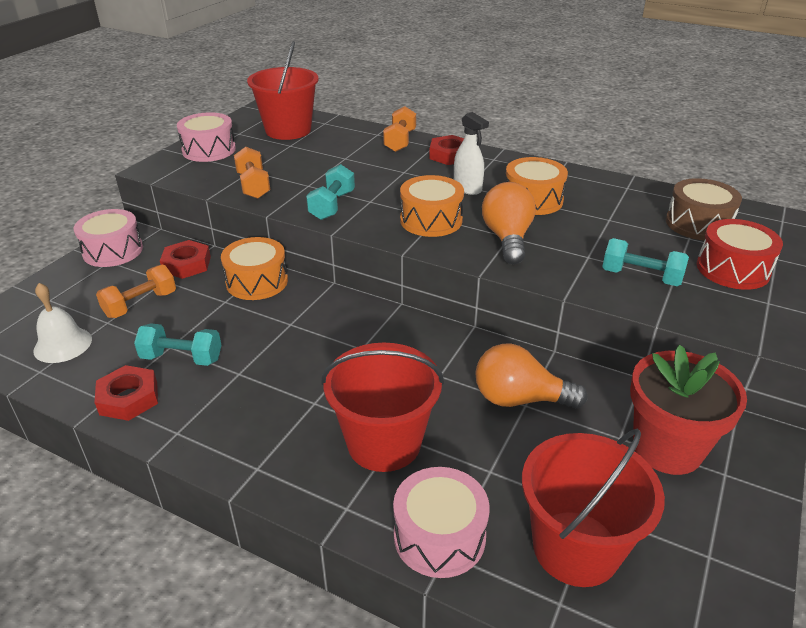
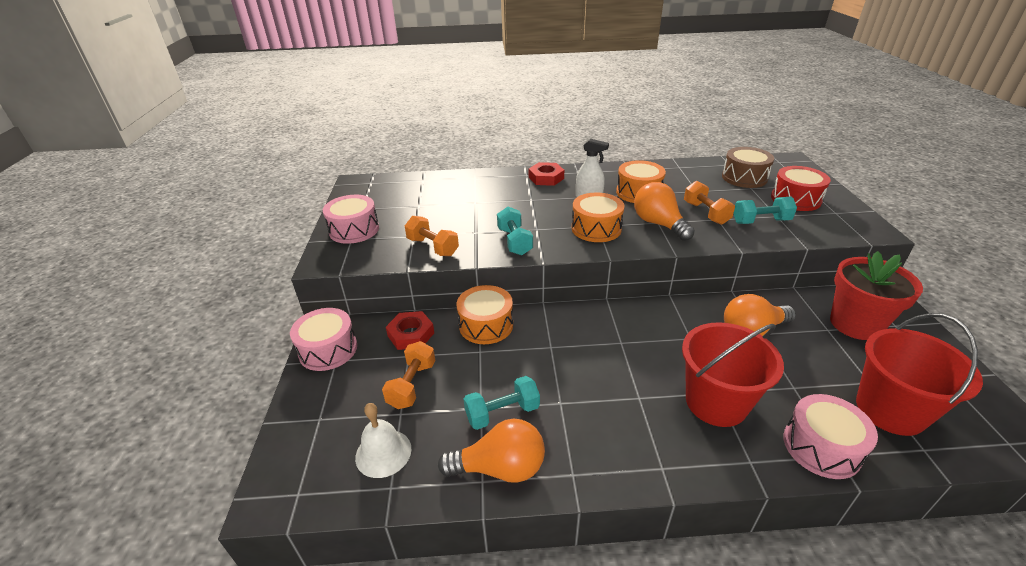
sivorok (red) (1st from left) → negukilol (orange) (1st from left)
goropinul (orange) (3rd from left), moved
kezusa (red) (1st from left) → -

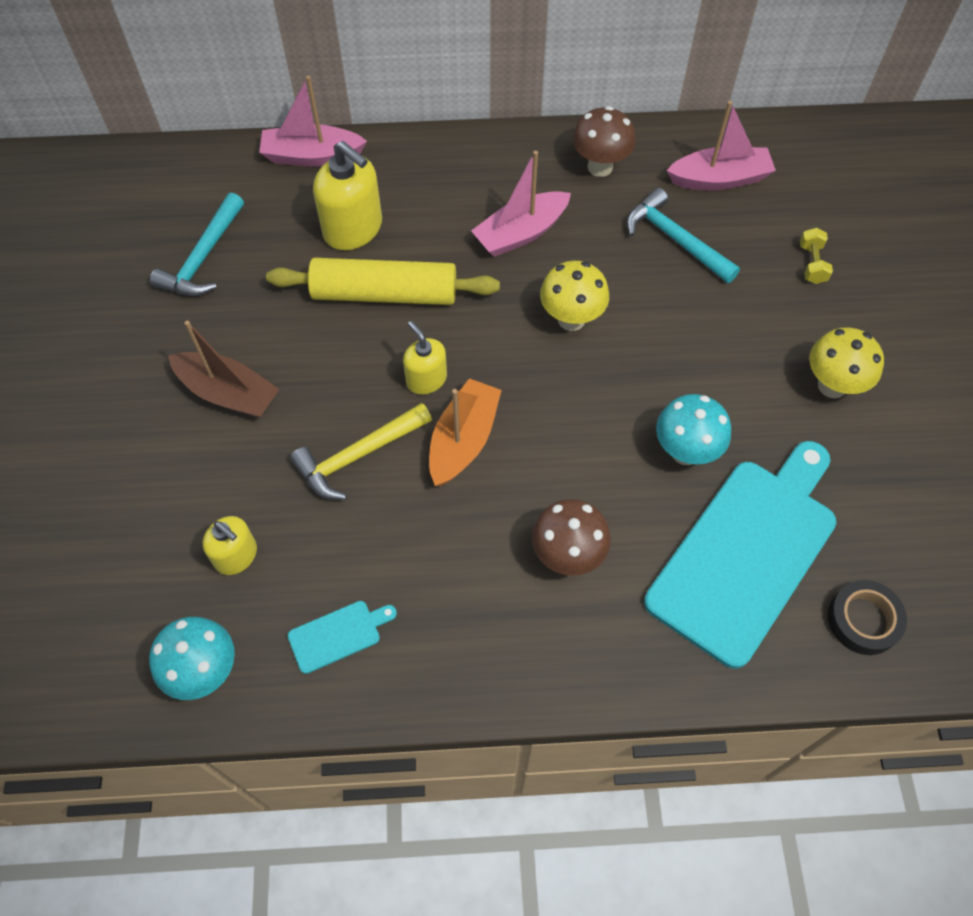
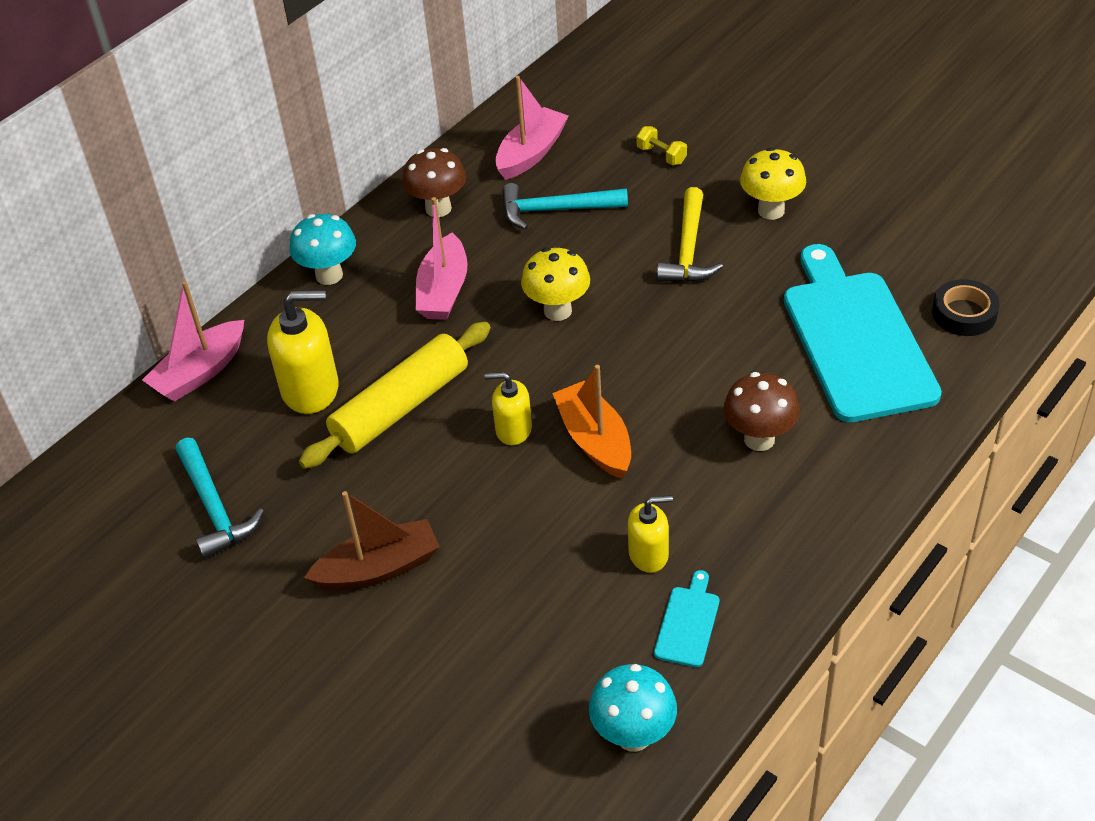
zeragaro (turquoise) (2nd from left in the first image) → zeragaro (turquoise) (1st from left), moved
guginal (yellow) (1st from left in the first image) → guginal (yellow) (3rd from left), moved
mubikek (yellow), moved

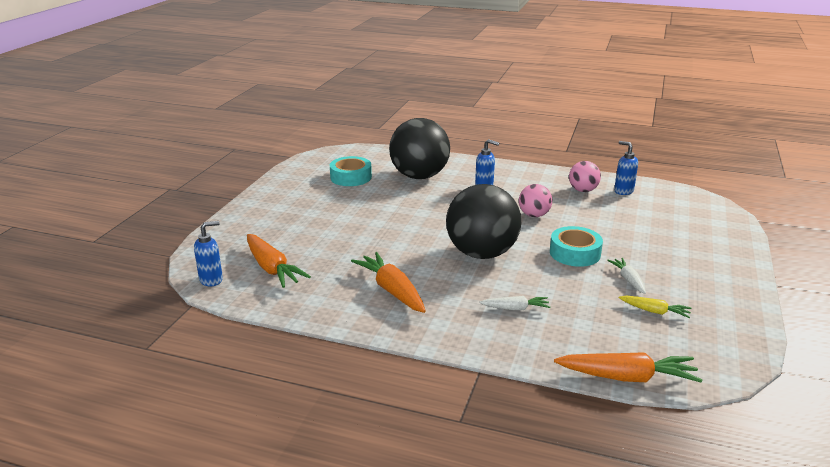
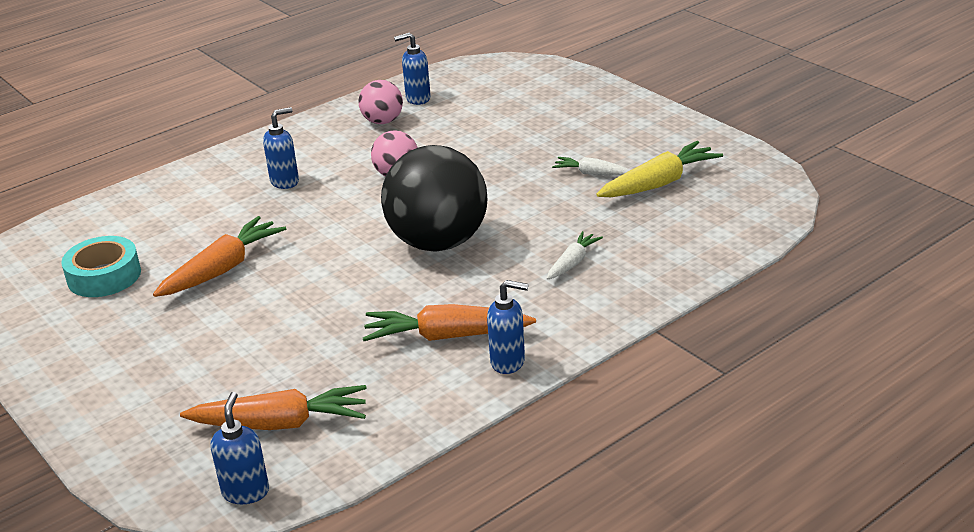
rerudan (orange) (3rd from left in the first image) → rerudan (orange) (1st from left), moved
- → guginal (blue) (4th from left)
rerudan (yellow), x1.77
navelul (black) (1st from left) → -
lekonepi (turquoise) (2nd from left) → -

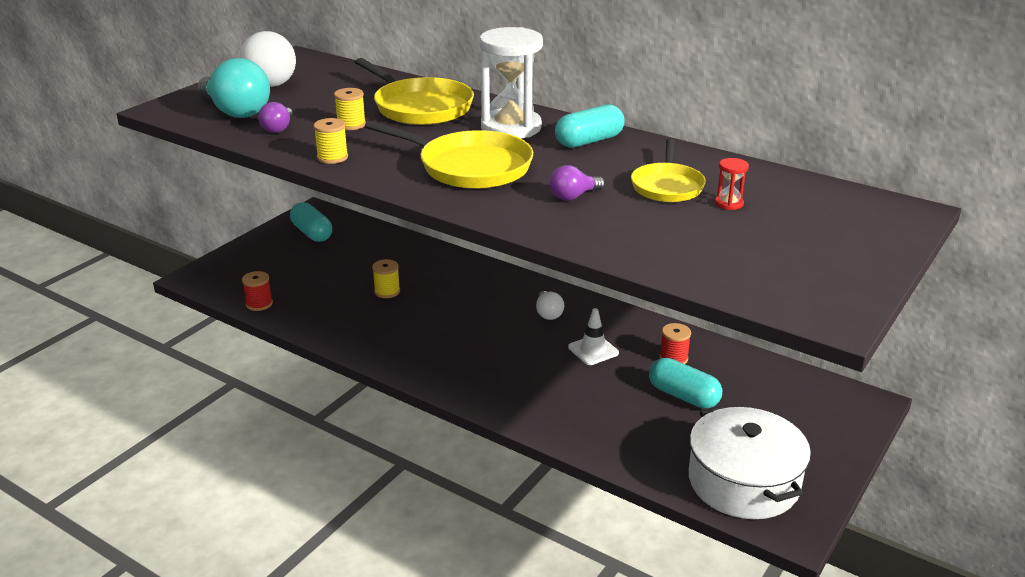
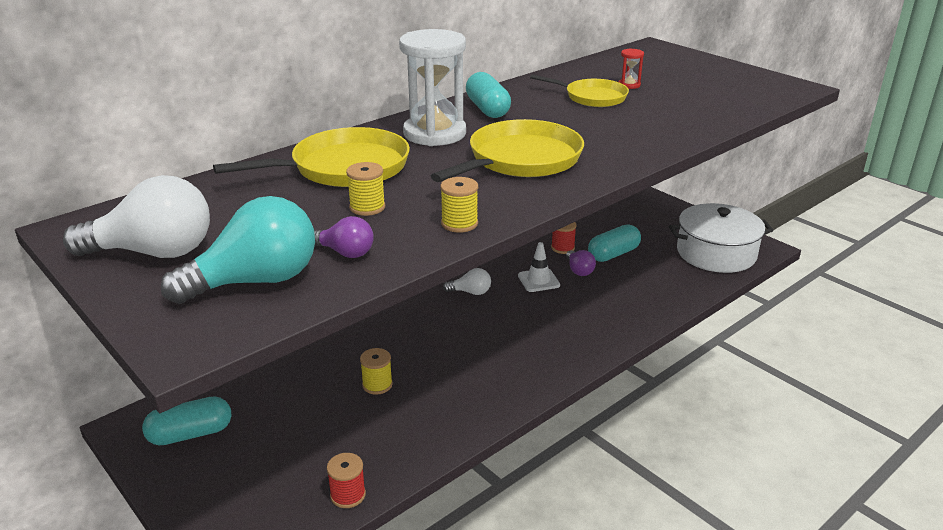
negukilol (purple) (2nd from left), moved

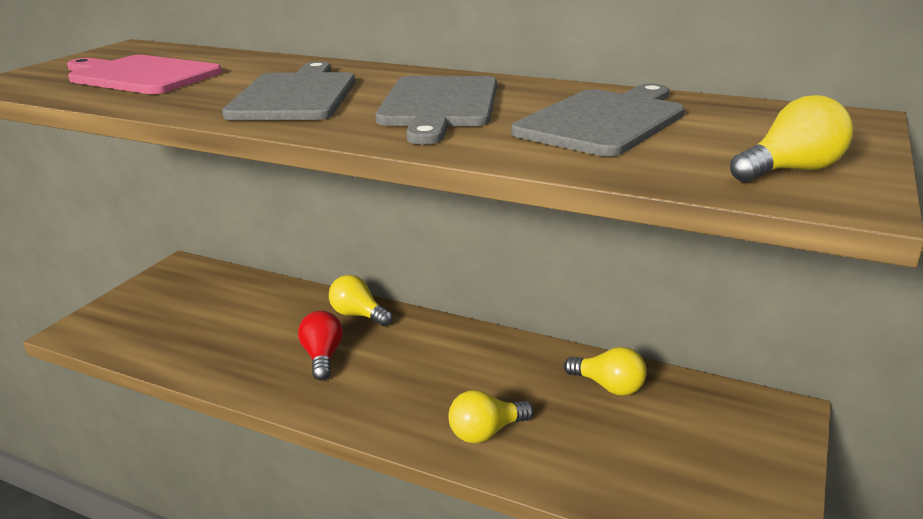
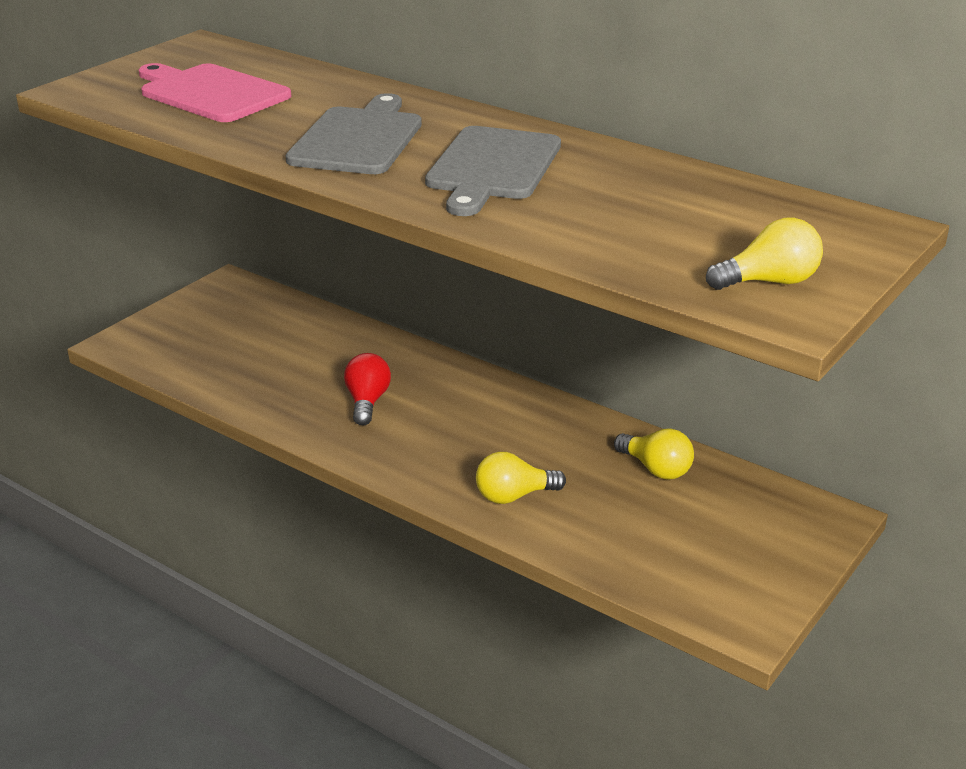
negukilol (yellow) (1st from left) → -
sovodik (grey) (3rd from left) → -

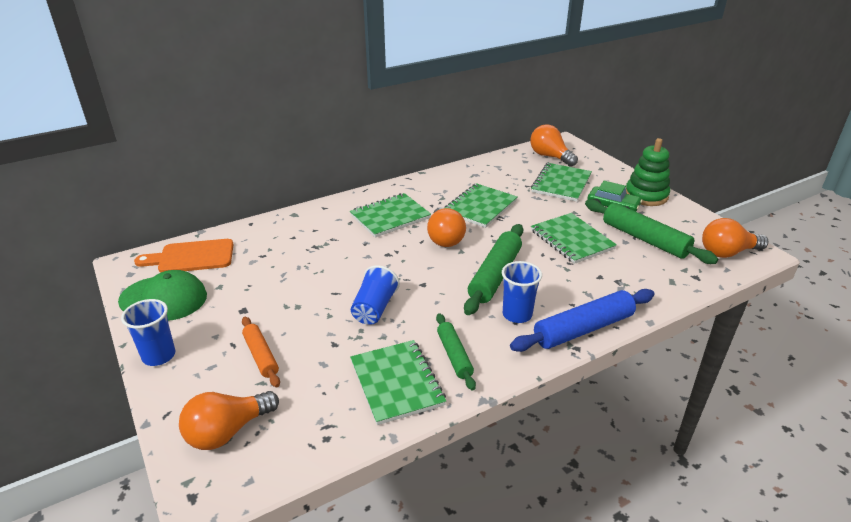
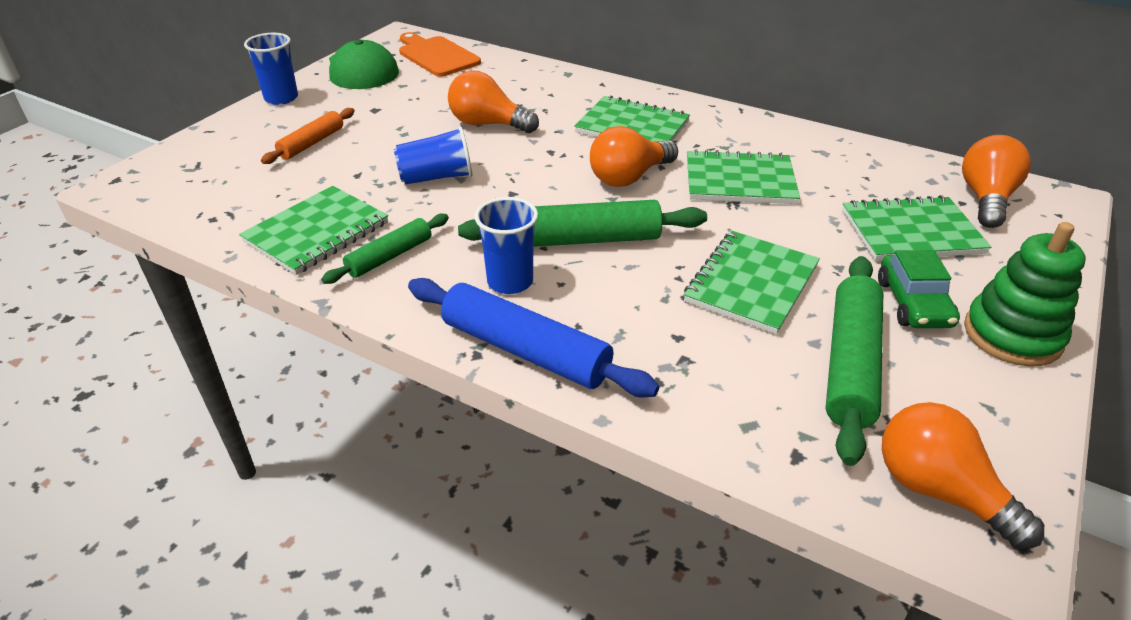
negukilol (orange) (1st from left), moved

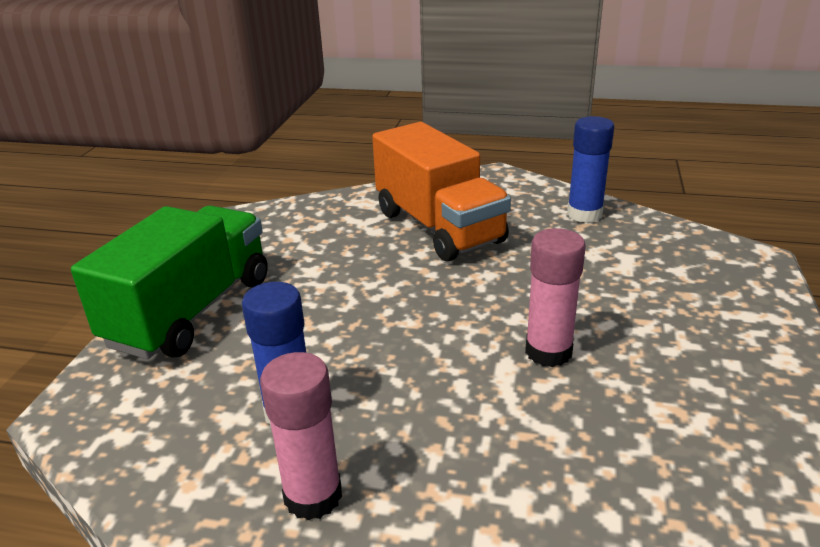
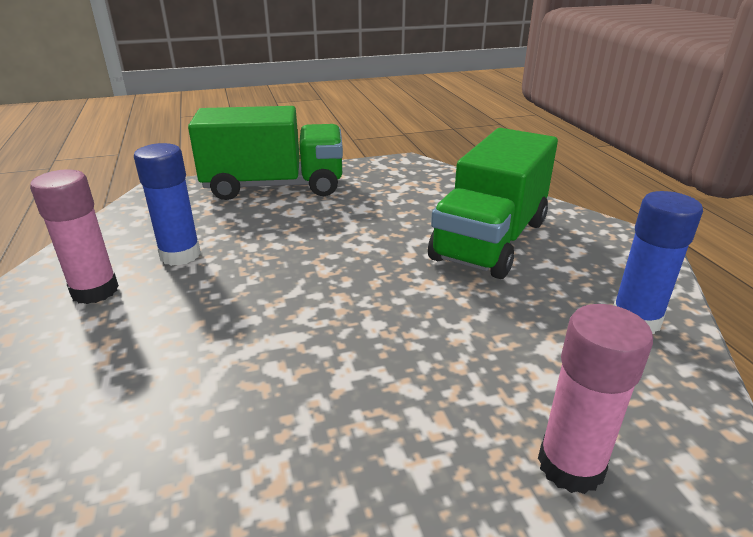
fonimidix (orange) → fonimidix (green) (2nd from left)
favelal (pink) (2nd from left), moved

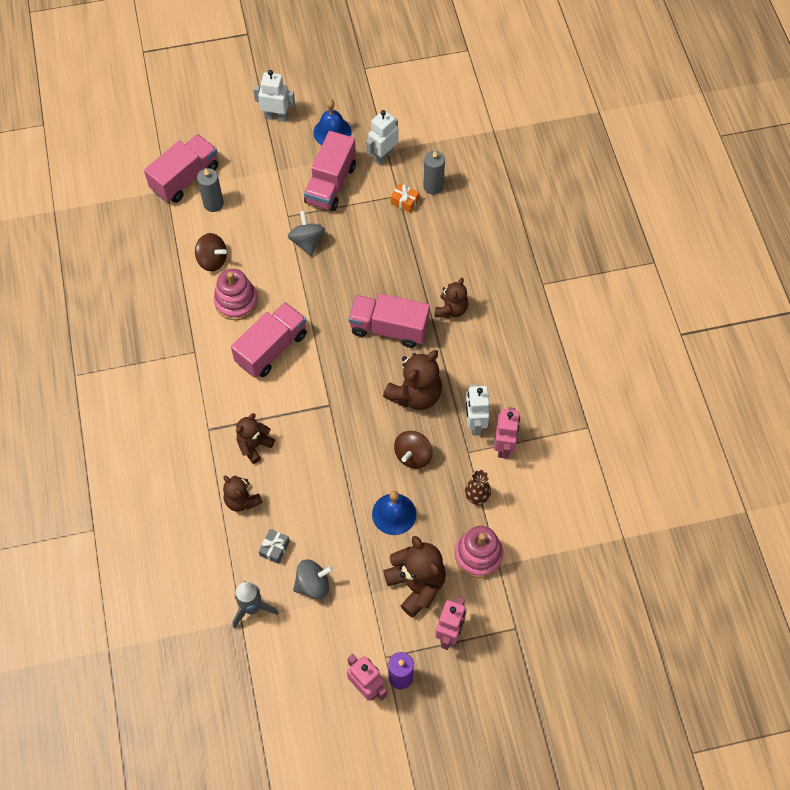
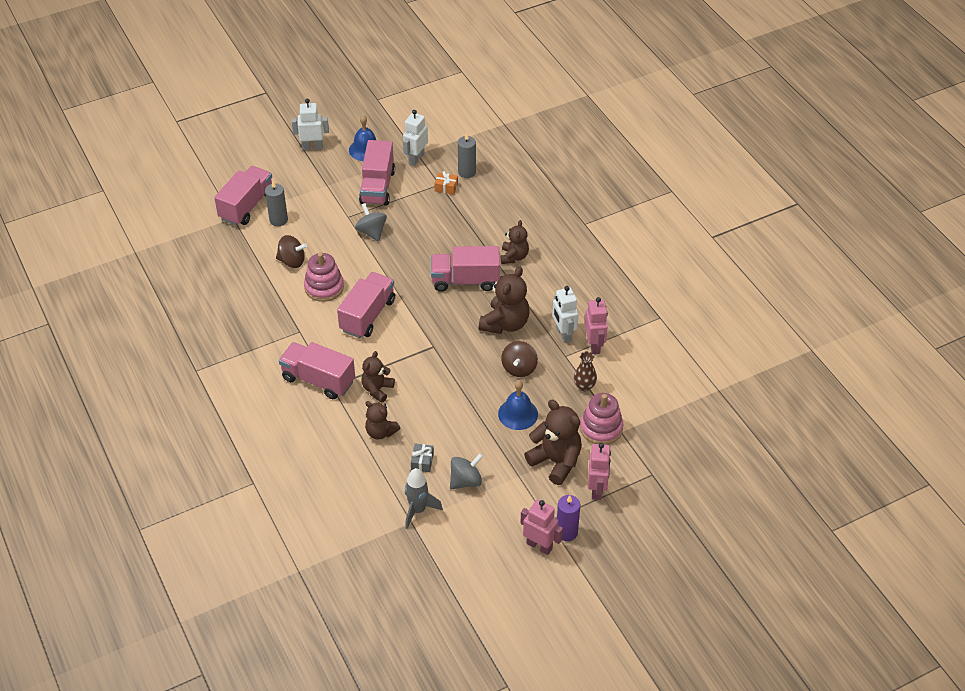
- → fonimidix (pink) (2nd from left)

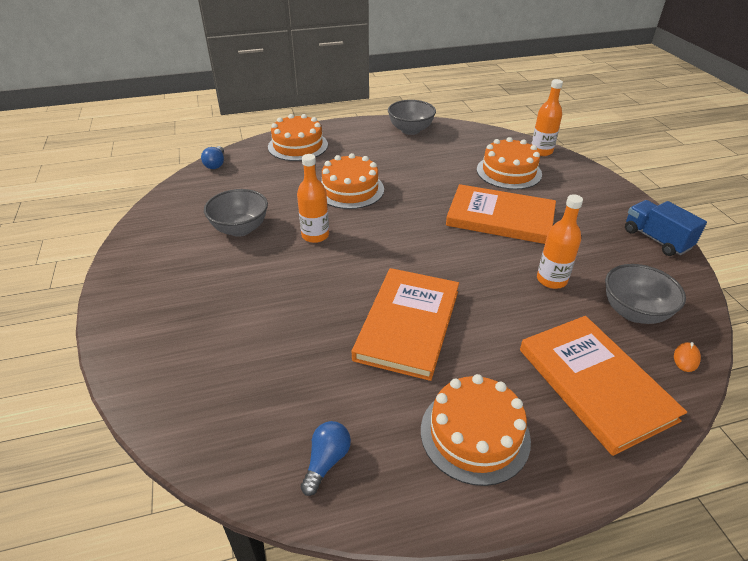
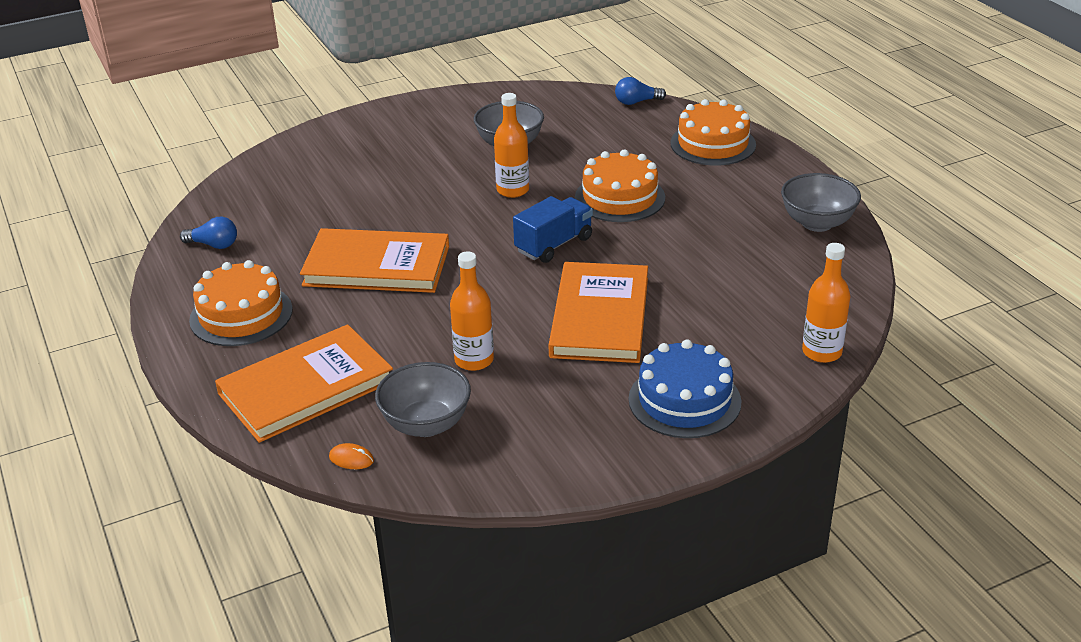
fonimidix (blue), moved
- → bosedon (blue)
bosedon (orange) (4th from left) → -

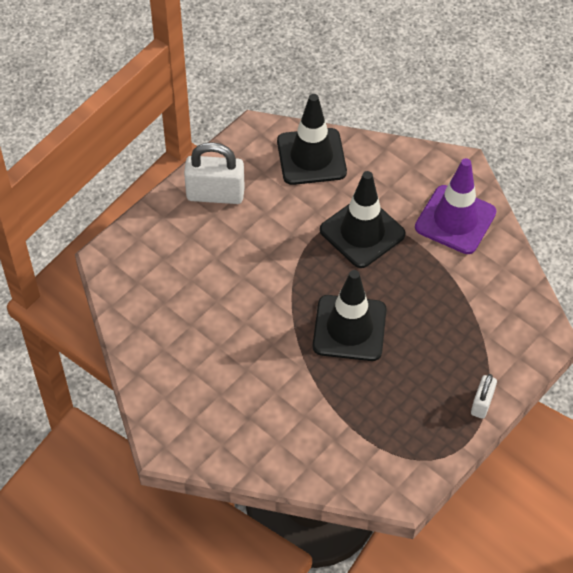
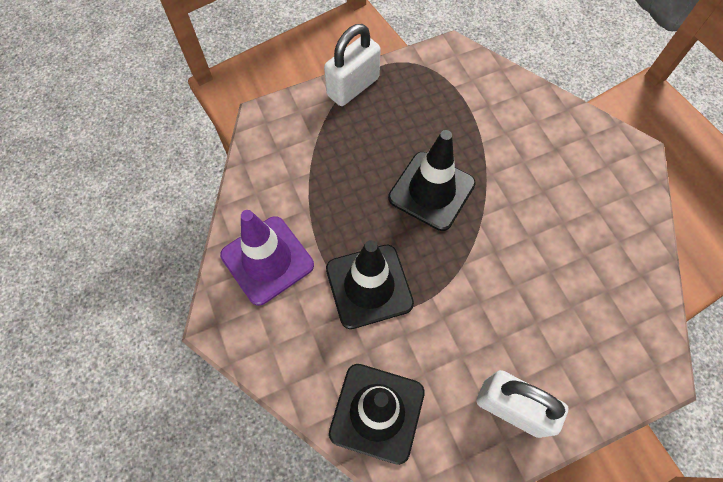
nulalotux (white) (2nd from left in the first image) → nulalotux (white) (1st from left), x1.81

